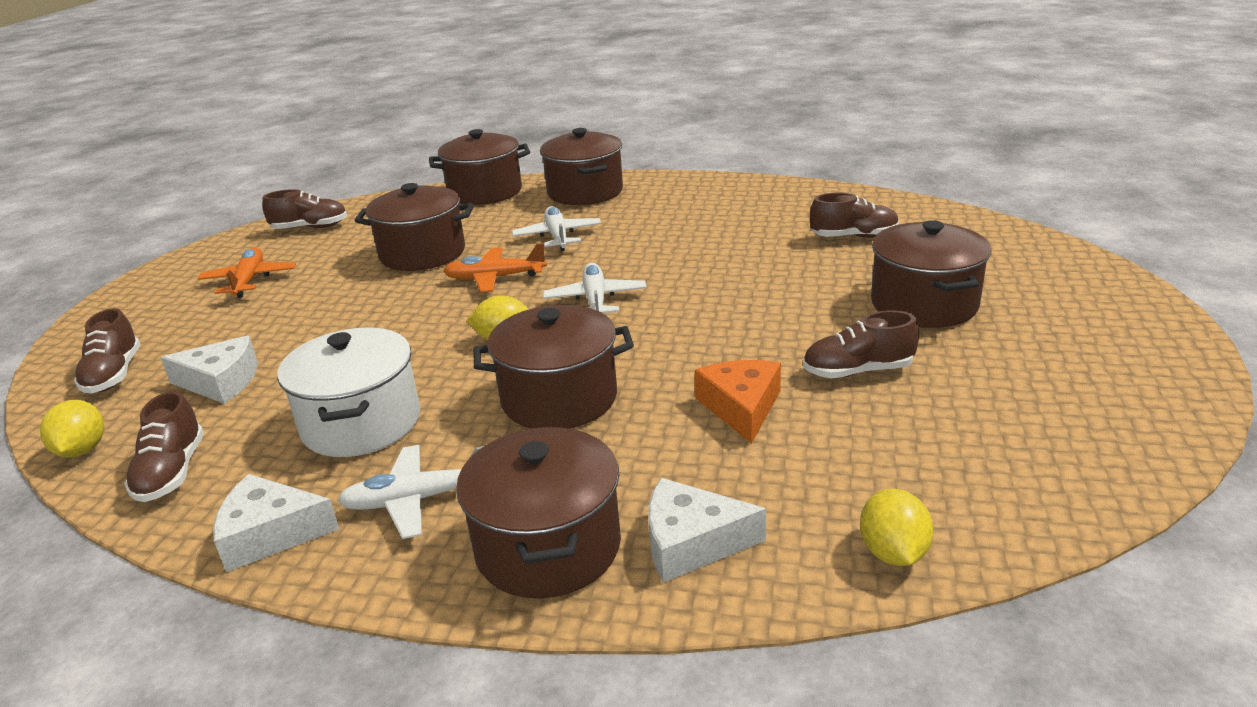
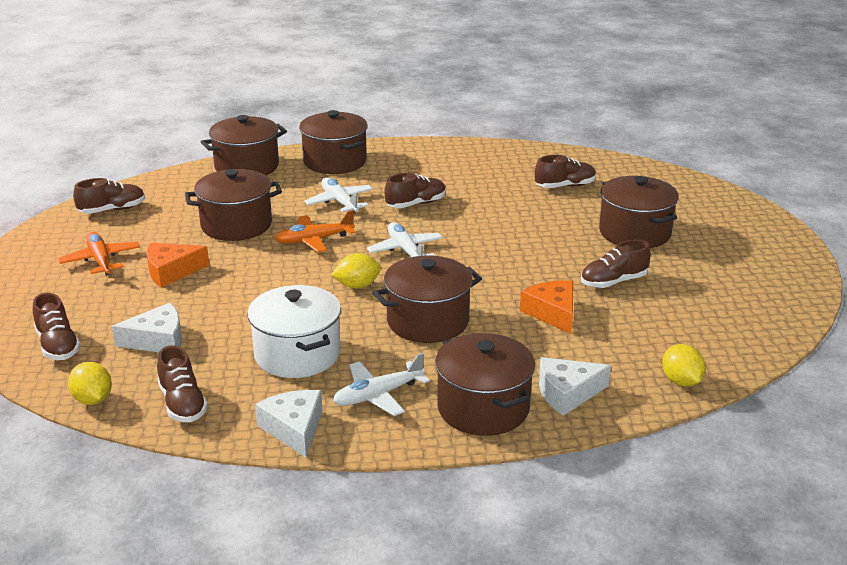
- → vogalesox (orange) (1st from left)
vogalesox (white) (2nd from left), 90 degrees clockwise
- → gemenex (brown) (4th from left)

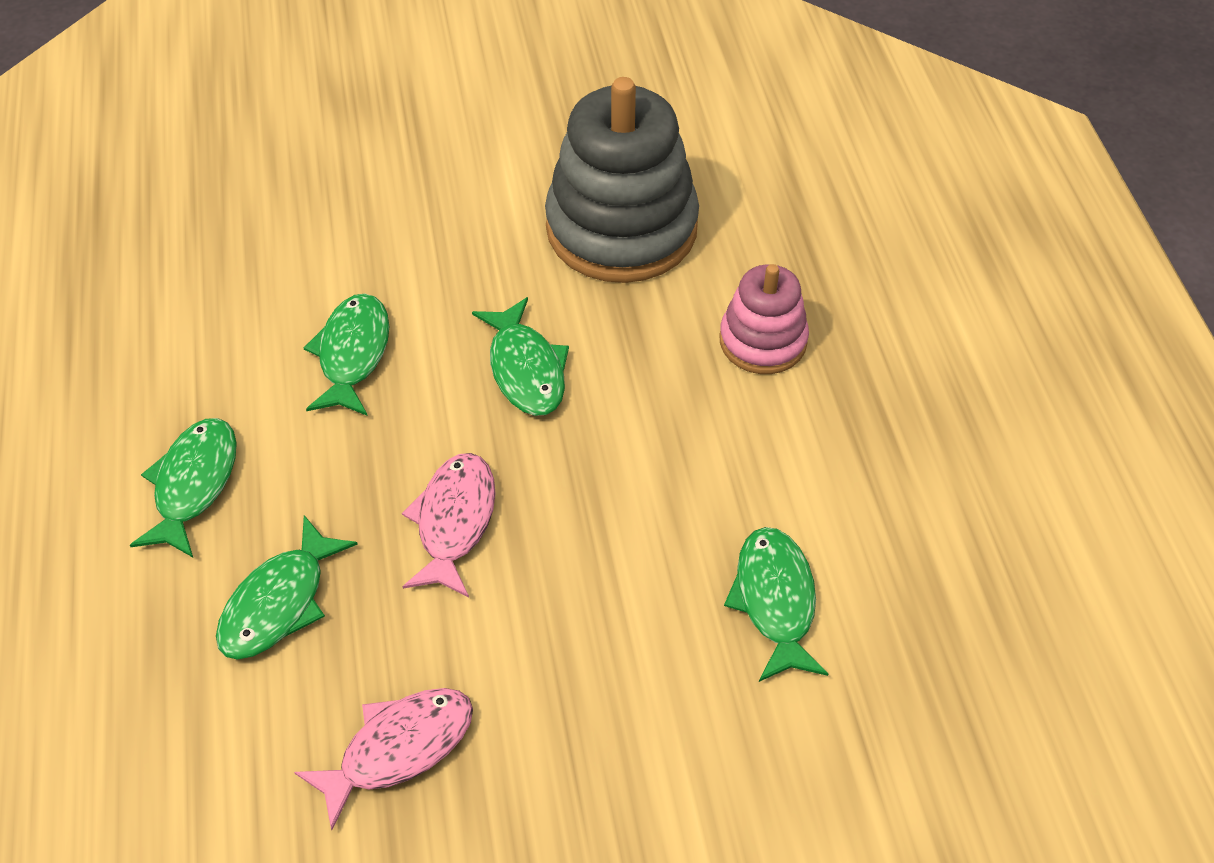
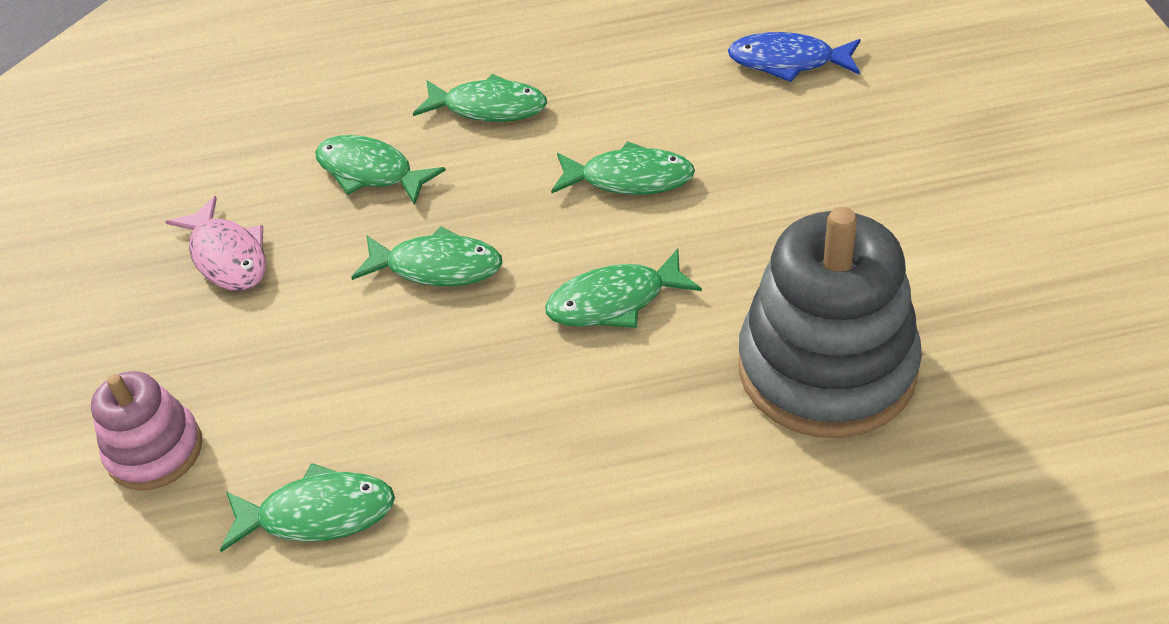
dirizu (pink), moved
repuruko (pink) (2nd from left) → repuruko (green) (3rd from left)
- → repuruko (blue)

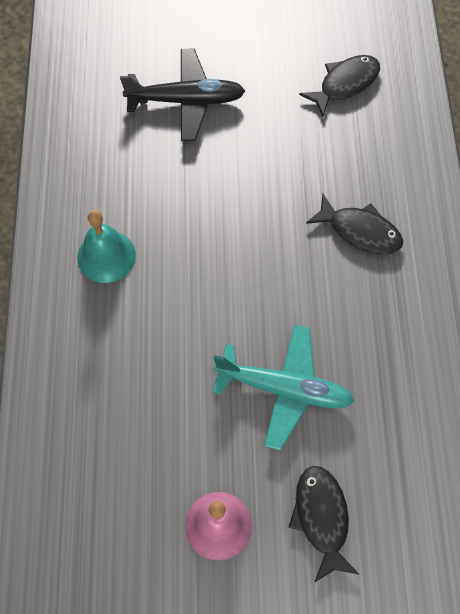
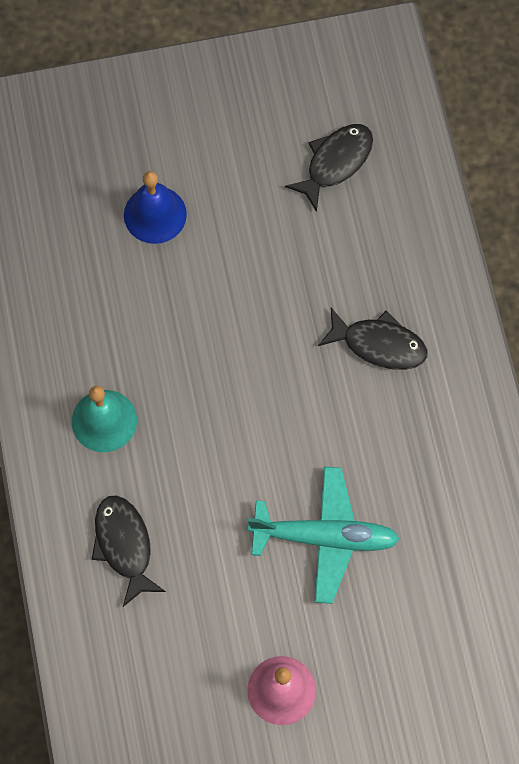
repuruko (black) (1st from left), moved
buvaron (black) → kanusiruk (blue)

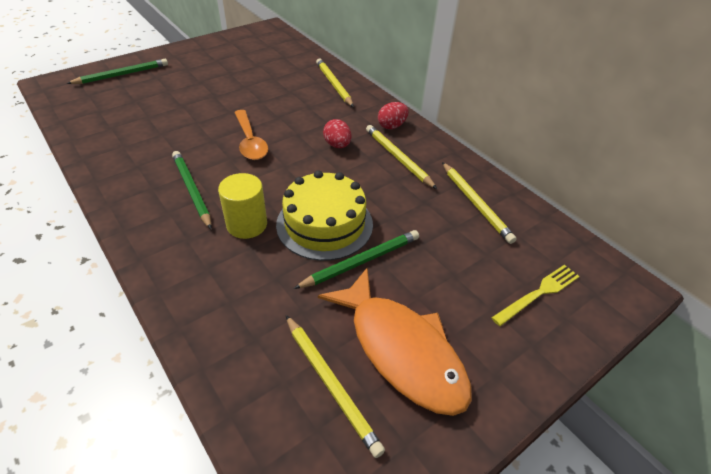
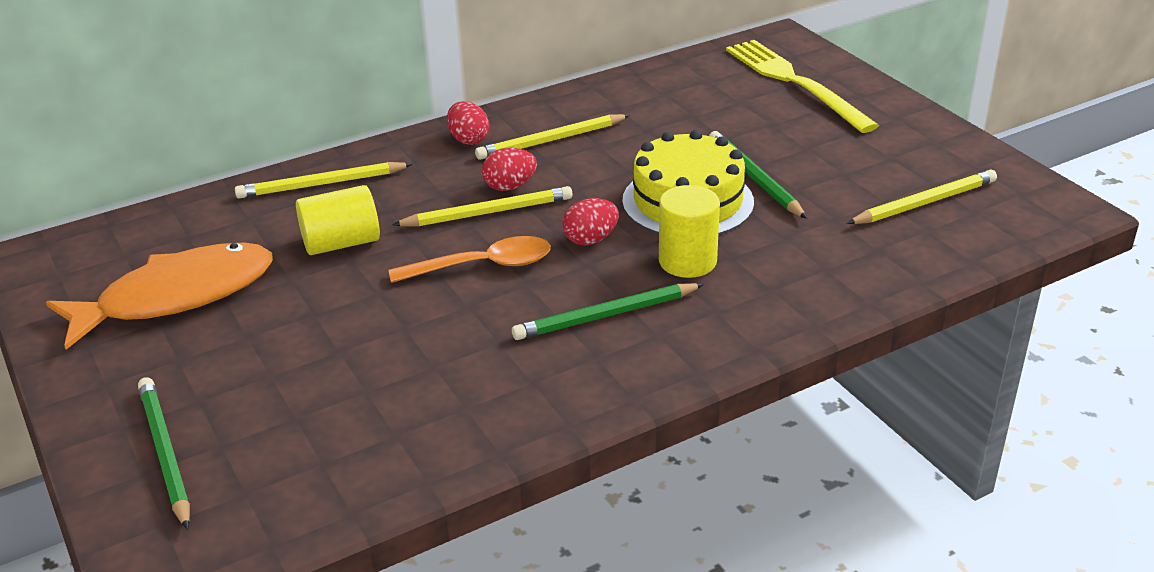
repuruko (orange), moved
- → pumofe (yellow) (1st from left)
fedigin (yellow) (4th from left in the first image) → fedigin (yellow) (2nd from left), moved
- → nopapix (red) (3rd from left)
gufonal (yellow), x1.77

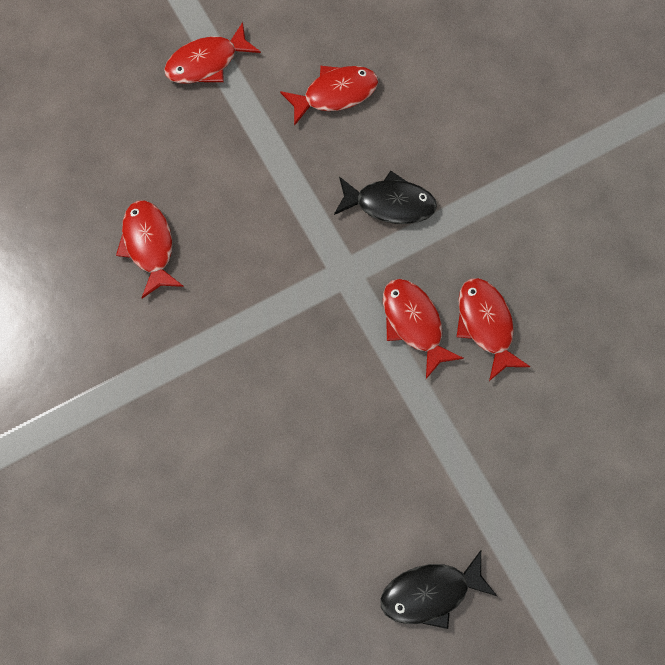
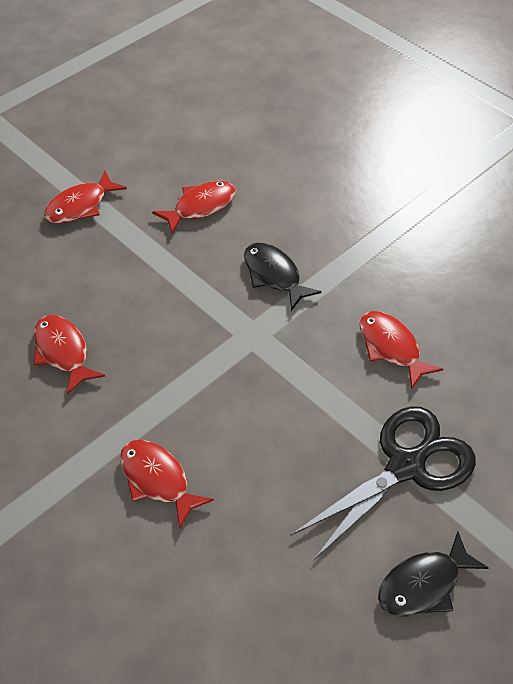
repuruko (red) (4th from left in the first image) → repuruko (red) (3rd from left), moved
repuruko (black) (1st from left), 120 degrees counterclockwise
- → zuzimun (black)

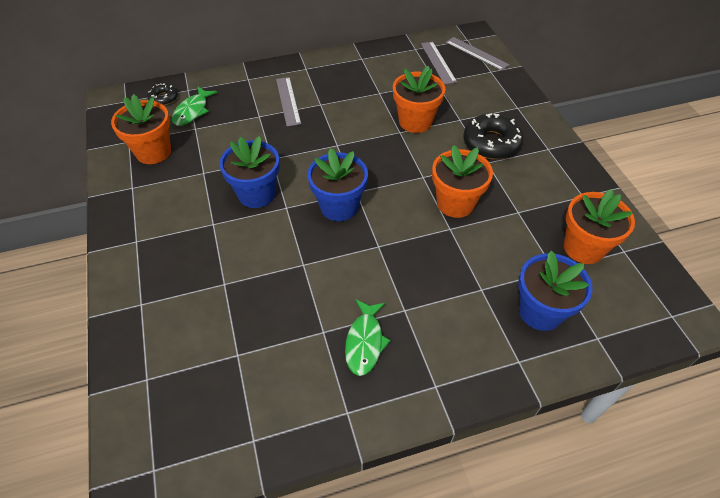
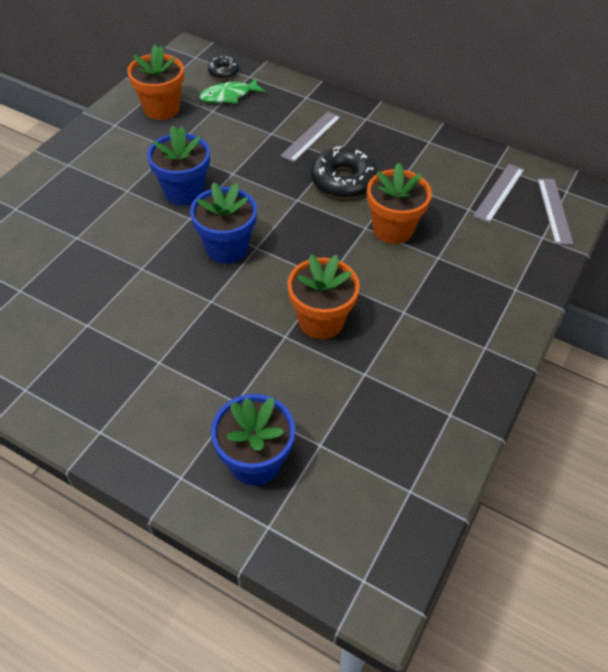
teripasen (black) (2nd from left), moved
repuruko (green) (2nd from left) → -
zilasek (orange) (4th from left) → -

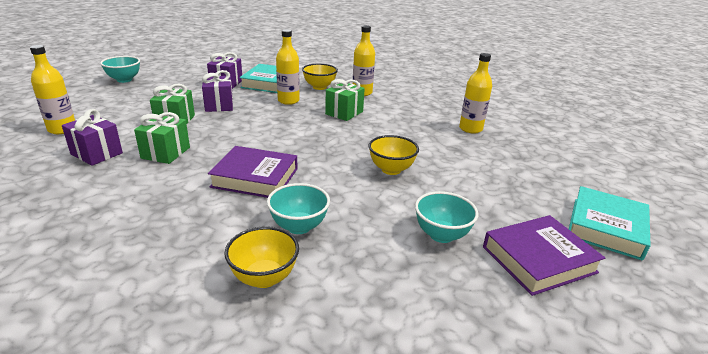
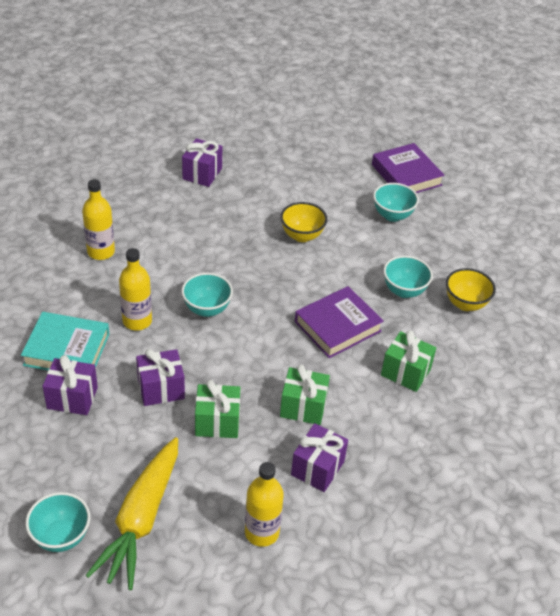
- → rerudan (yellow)
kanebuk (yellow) (4th from left) → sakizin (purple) (3rd from left)
- → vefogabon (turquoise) (2nd from left)
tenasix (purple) (1st from left), 45 degrees clockwise
sakizin (green) (3rd from left), moved
vefogabon (yellow) (2nd from left) → -
tenasix (turquoise) (2nd from left) → -

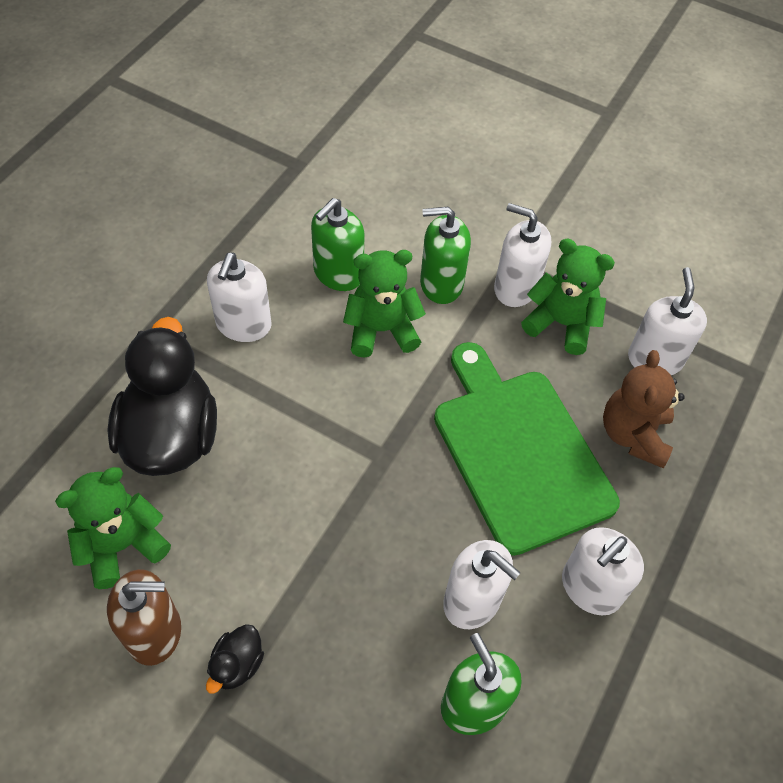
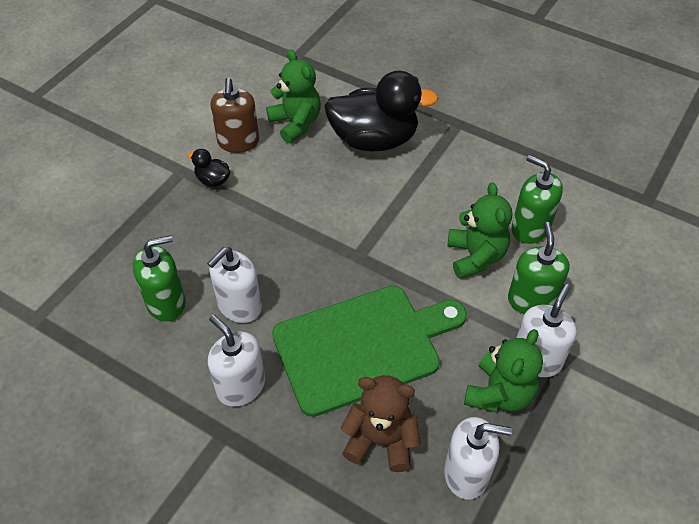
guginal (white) (1st from left) → -

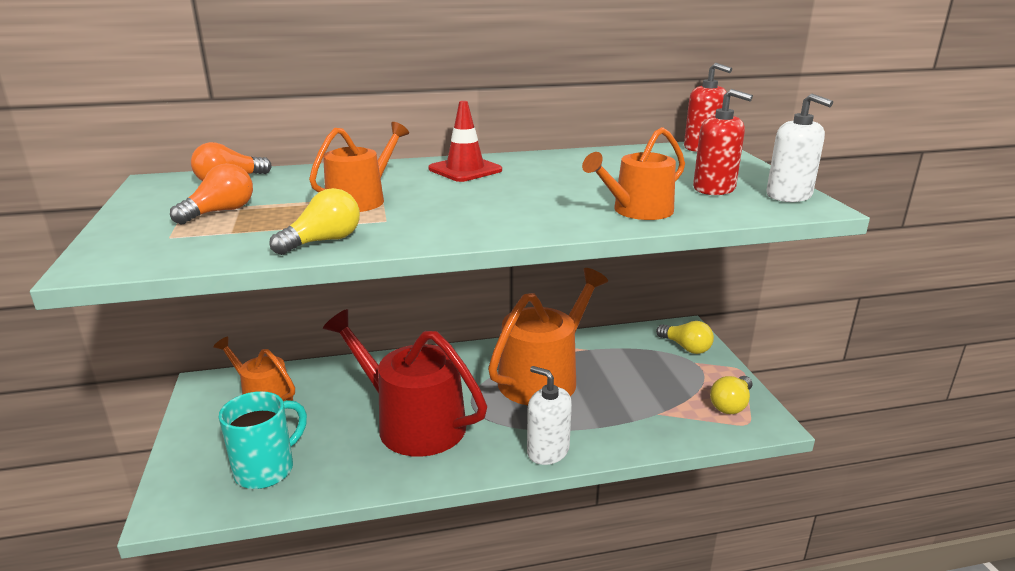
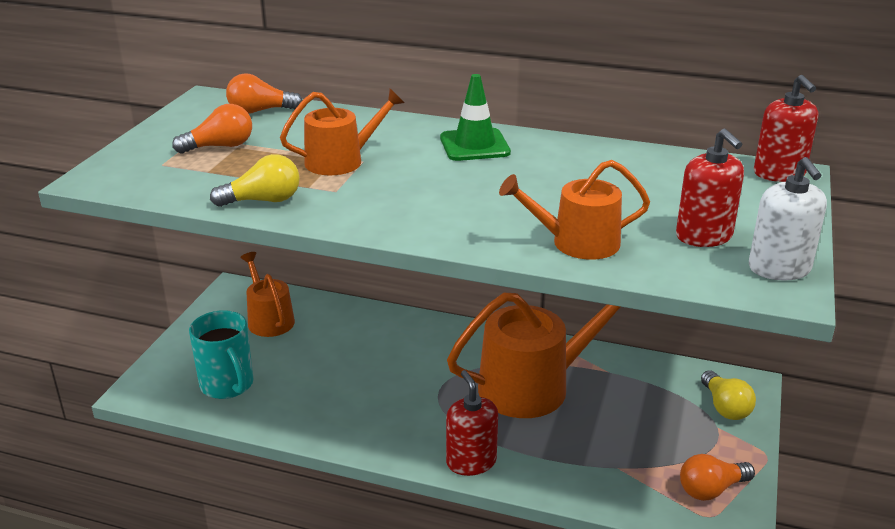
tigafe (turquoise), 75 degrees clockwise
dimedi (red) → dimedi (green)
guginal (white) (1st from left) → guginal (red) (1st from left)
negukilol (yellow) (3rd from left) → negukilol (orange) (3rd from left)
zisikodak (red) → -

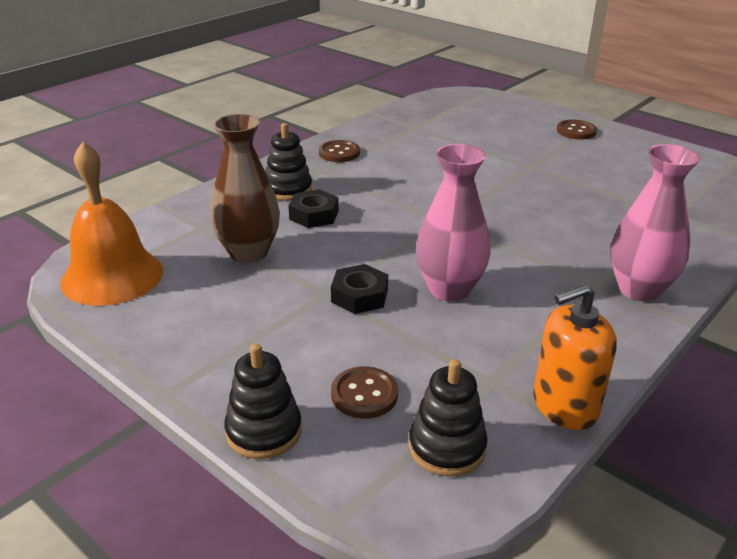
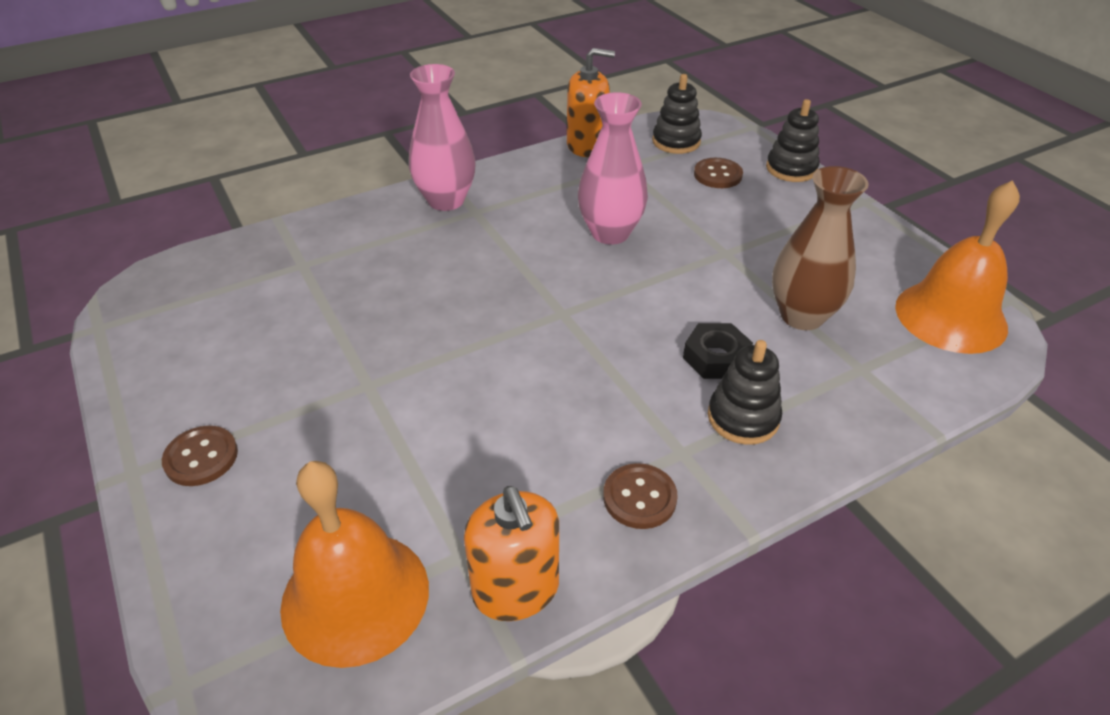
- → kanusiruk (orange) (1st from left)
- → guginal (orange) (1st from left)
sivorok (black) (2nd from left) → -

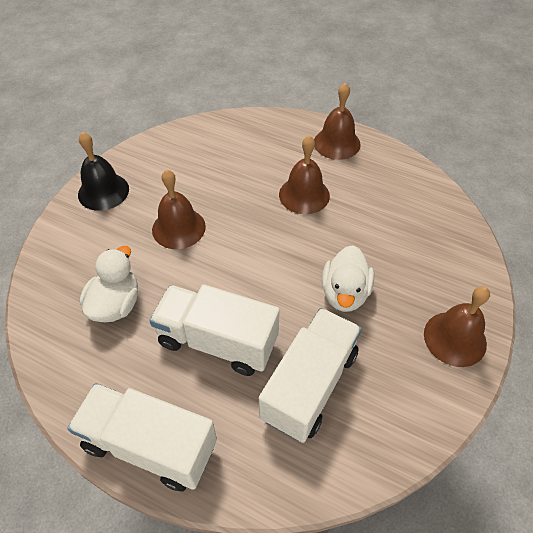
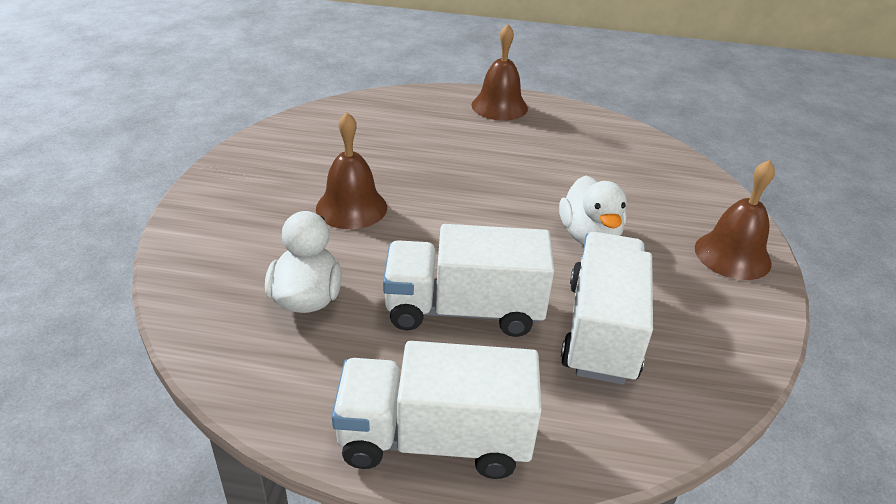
kanusiruk (black) → -
kanusiruk (brown) (2nd from left) → -

